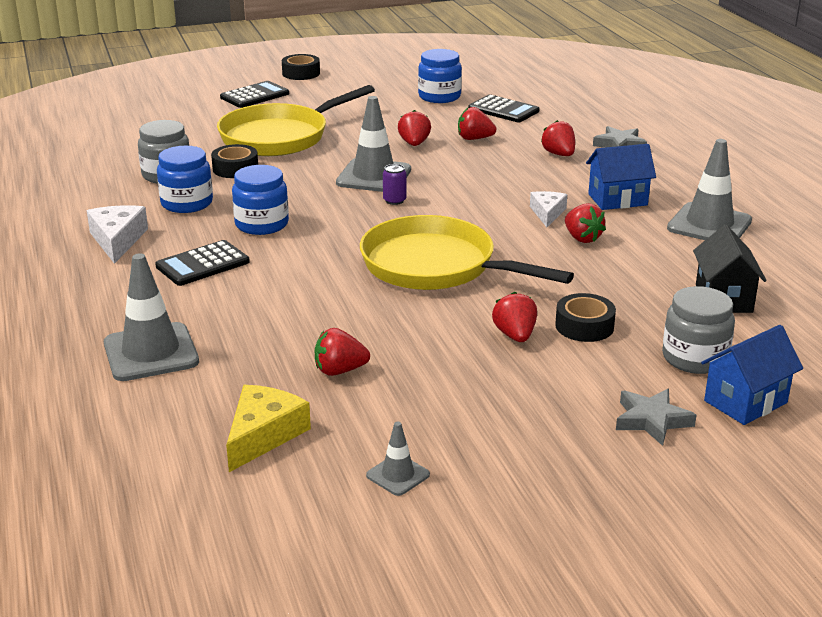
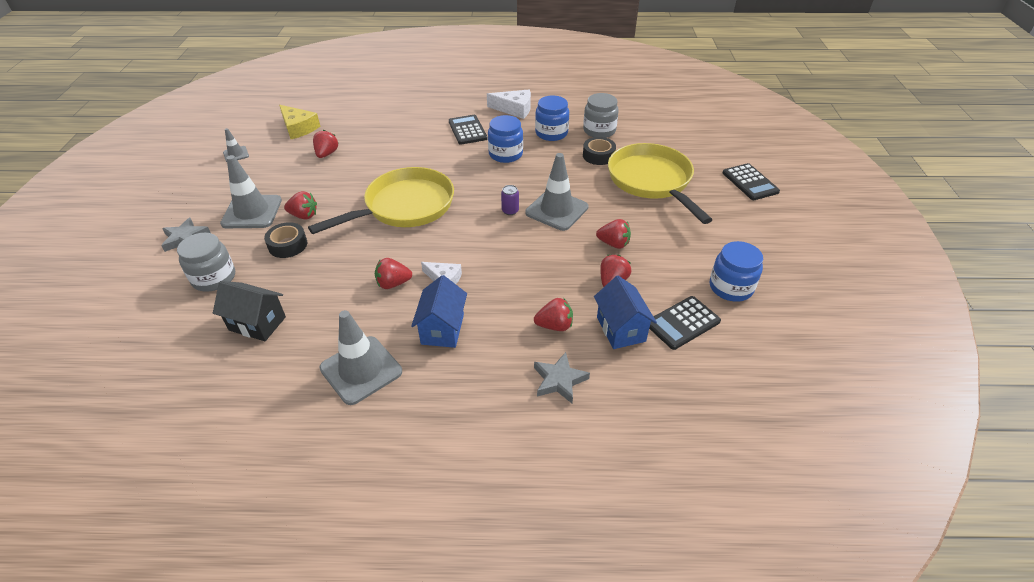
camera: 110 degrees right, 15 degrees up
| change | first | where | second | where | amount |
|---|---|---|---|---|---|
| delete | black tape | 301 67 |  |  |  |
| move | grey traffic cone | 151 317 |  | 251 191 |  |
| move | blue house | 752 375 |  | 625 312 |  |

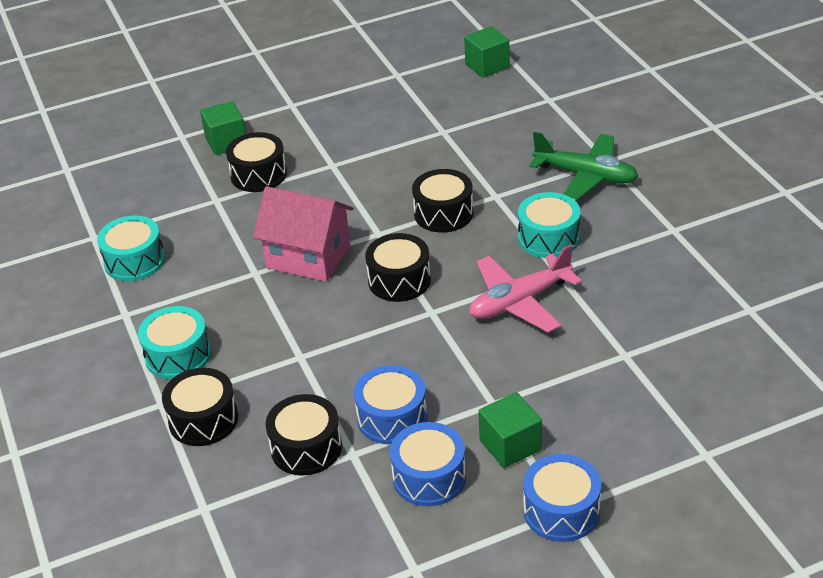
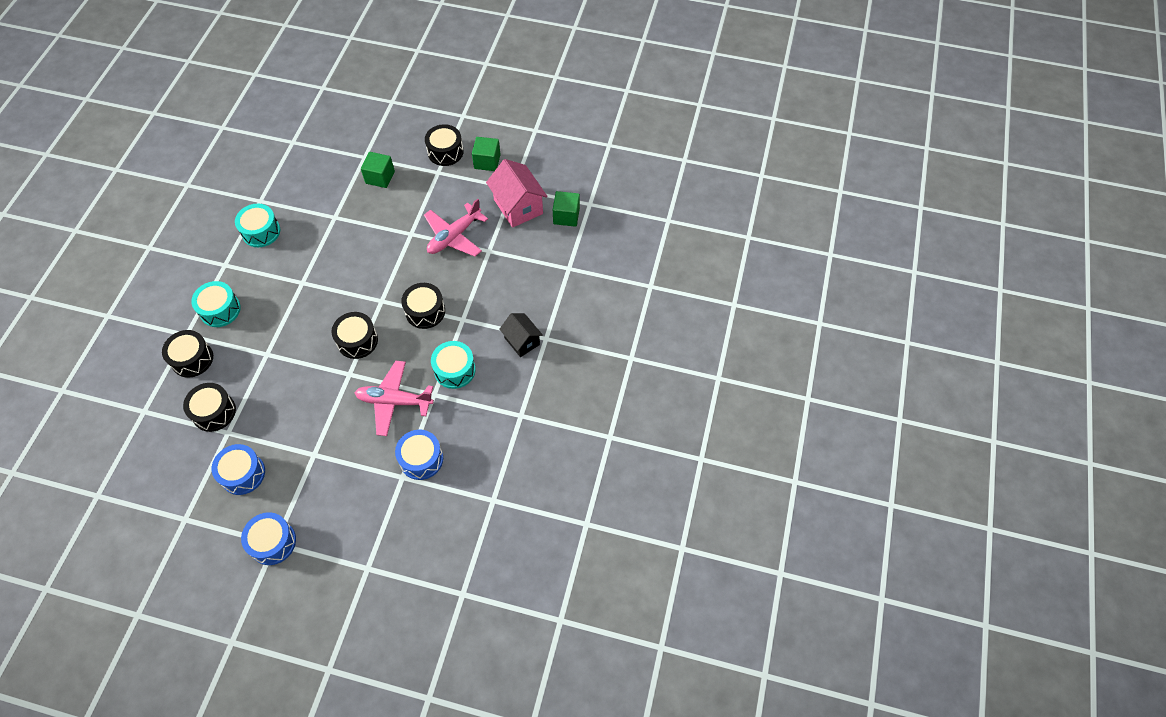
camera: 35 degrees right, 20 degrees up
| change | first | where | second | where | amount |
|---|---|---|---|---|---|
| insert |  |  | pink plane | 456 228 |  |
| move | black drum | 256 162 |  | 444 145 |  |
| move | pink house | 303 234 |  | 517 193 |  |
| move | blue drum | 390 405 |  | 419 455 |  |
| move | green cube | 510 430 |  | 486 154 |  |
| replace | green plane | 583 166 | black house | 521 335 |  |

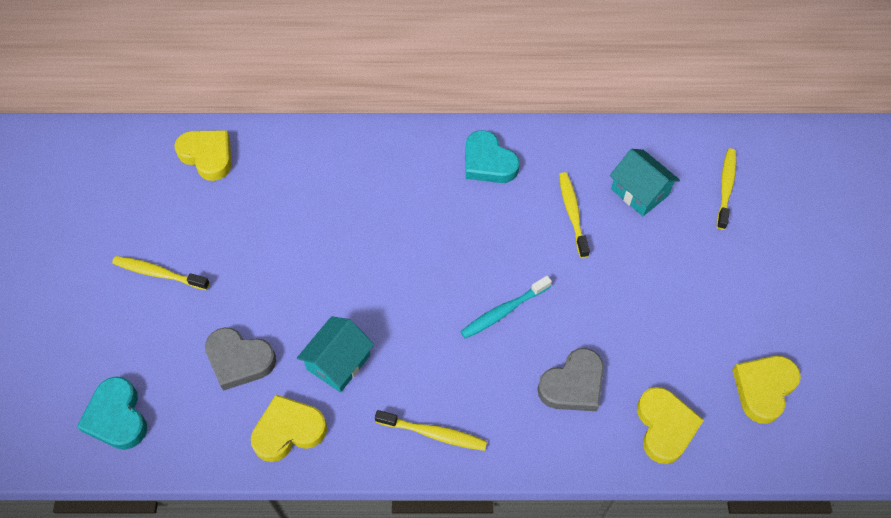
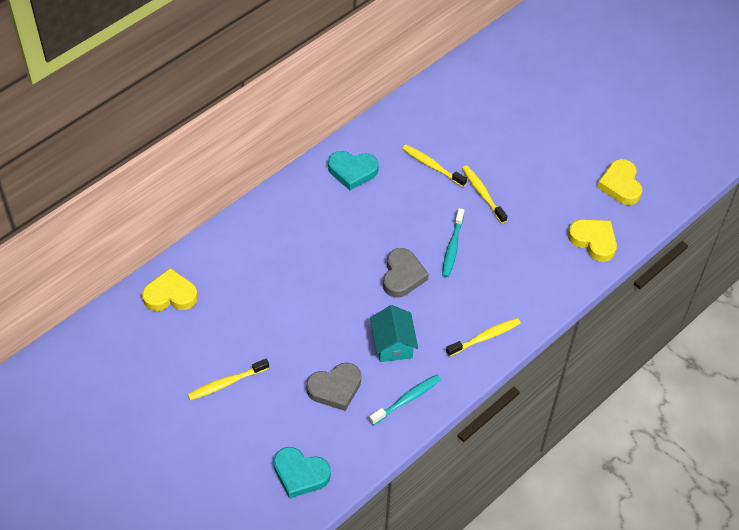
camera: 45 degrees left, 5 degrees down
| change | first | where | second | where | amount |
|---|---|---|---|---|---|
| delete | turquoise house | 645 182 |  |  |  |
| move | grey heart | 570 379 |  | 406 272 |  |
| move | yellow toothbrush | 726 189 |  | 485 194 |  |
| replace | yellow heart | 289 428 | turquoise toothbrush | 405 400 |  |

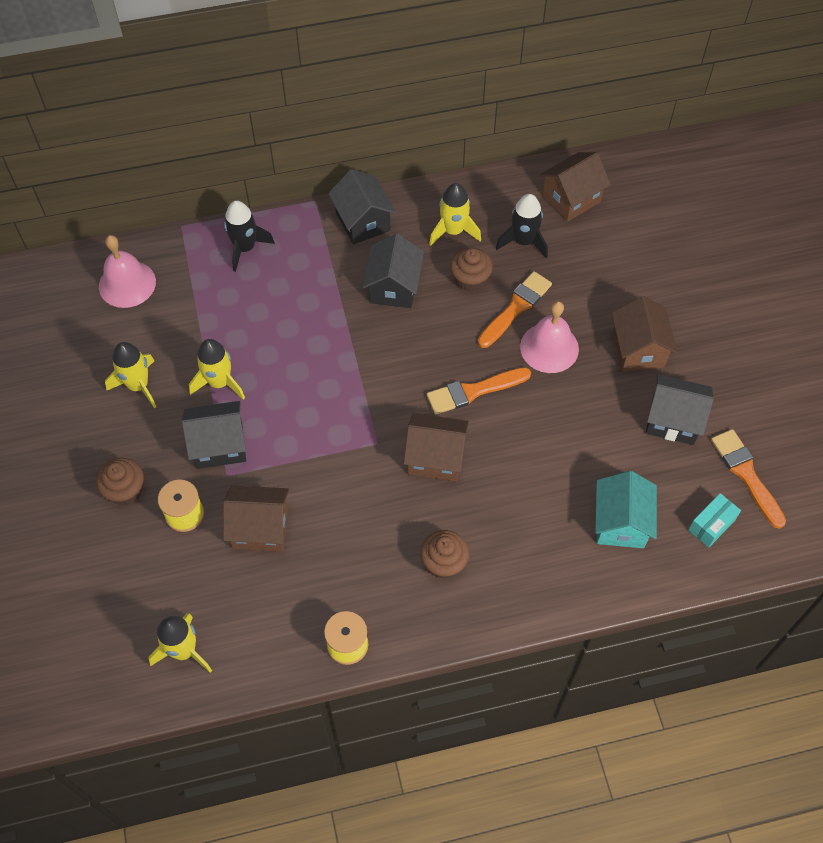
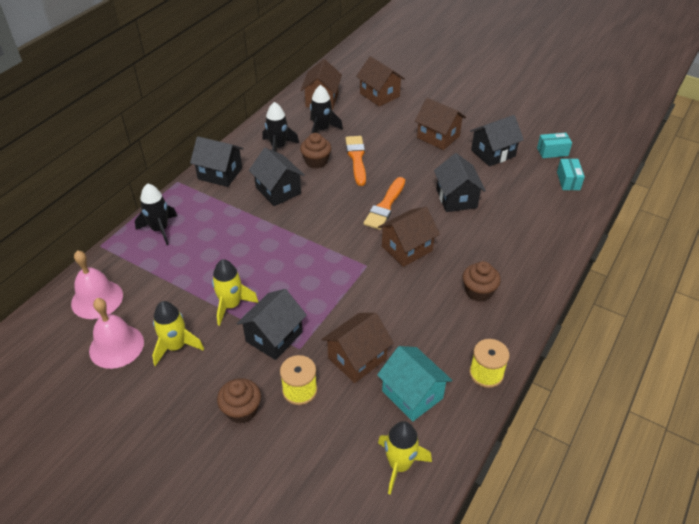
camera: 45 degrees left, 15 degrees down
| change | first | where | second | where | amount |
|---|---|---|---|---|---|
| insert |  |  | brown house | 380 81 |  |
| insert |  |  | black house | 460 182 |  |
| move | pink bell | 549 337 |  | 116 333 |  |
| move | turquoise house | 626 509 |  | 414 384 |  |
| replace | orange brush | 748 479 | turquoise box | 554 145 |  |
| recolor | yellow rocket | 455 214 | black rocket | 280 127 |  |

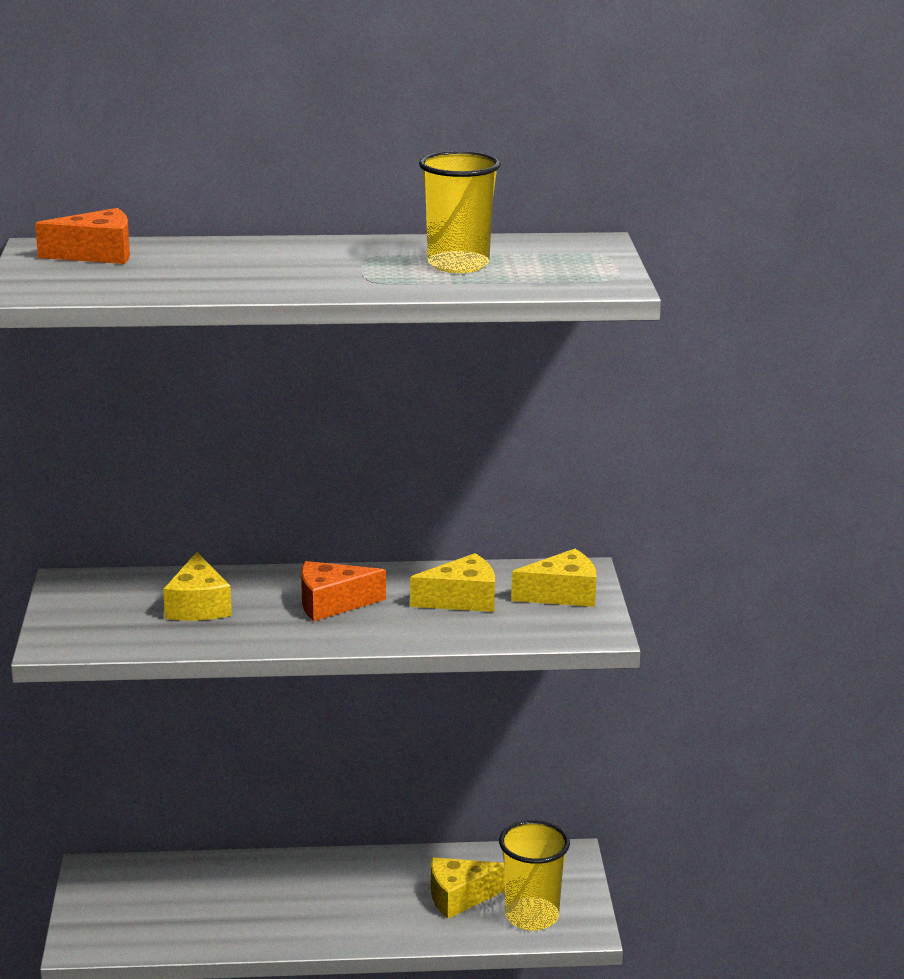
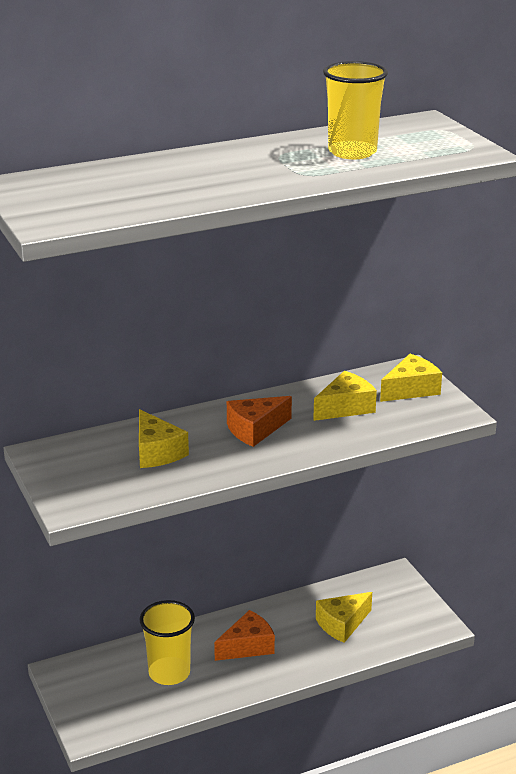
camera: 20 degrees left, 5 degrees up
| change | first | where | second | where | amount |
|---|---|---|---|---|---|
| move | orange cheese | 82 236 |  | 244 635 |  |
| move | yellow cup | 534 875 |  | 167 642 |  |

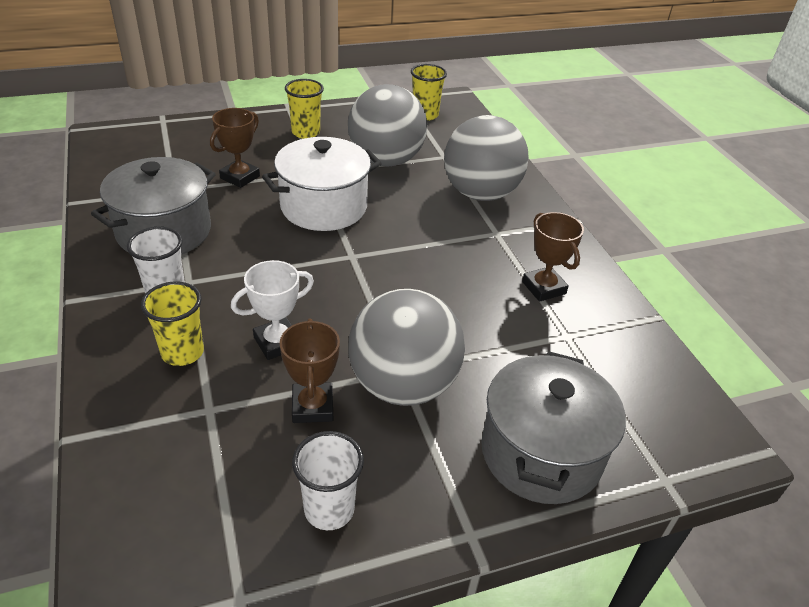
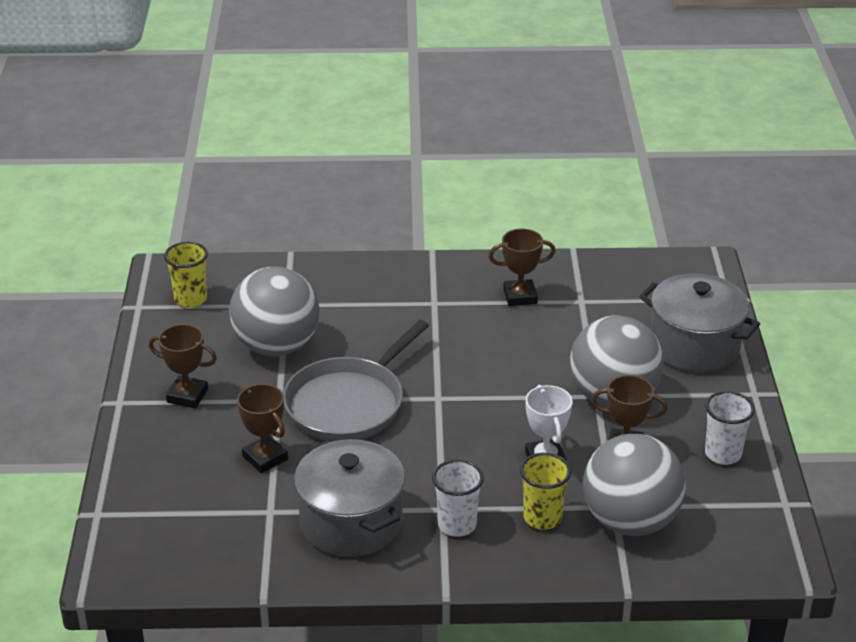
camera: 70 degrees left, 5 degrees down
| change | first | where | second | where | amount |
|---|---|---|---|---|---|
| move | grey ball | 486 158 |  | 634 485 |  |
| replace | white pot | 322 184 | grey pan | 356 380 |  |
| replace | yellow cup | 304 109 | brown trophy | 183 366 |  |

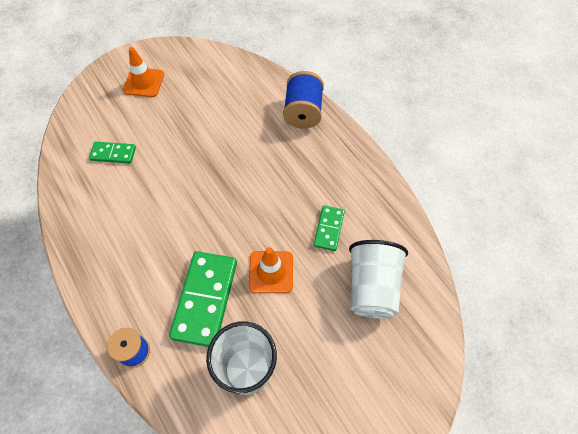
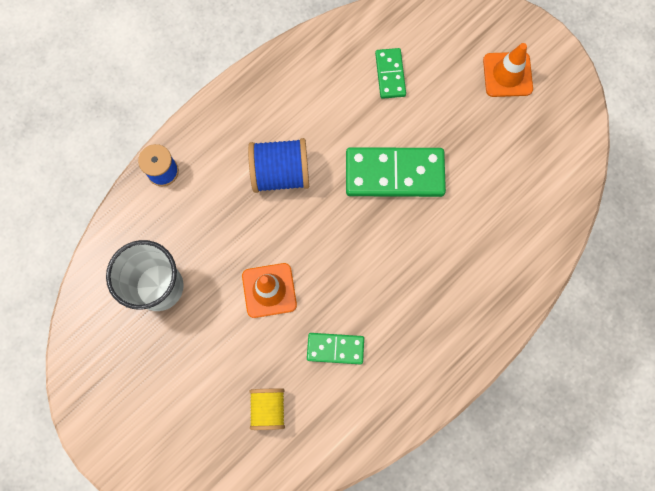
camera: 80 degrees right, 15 degrees up
| change | first | where | second | where | amount |
|---|---|---|---|---|---|
| move | green domino | 203 299 |  | 396 172 |  |
| move | blue spool | 303 100 |  | 278 165 |  |
| replace | white cup | 378 279 | yellow spool | 267 409 |  |

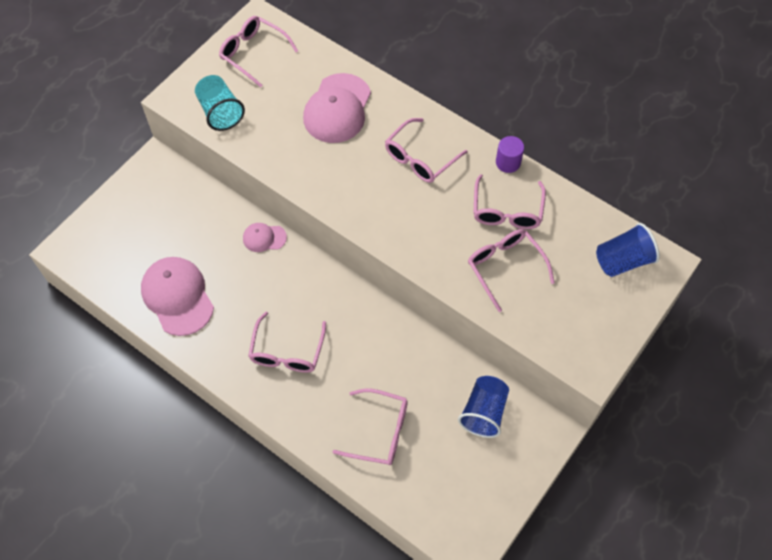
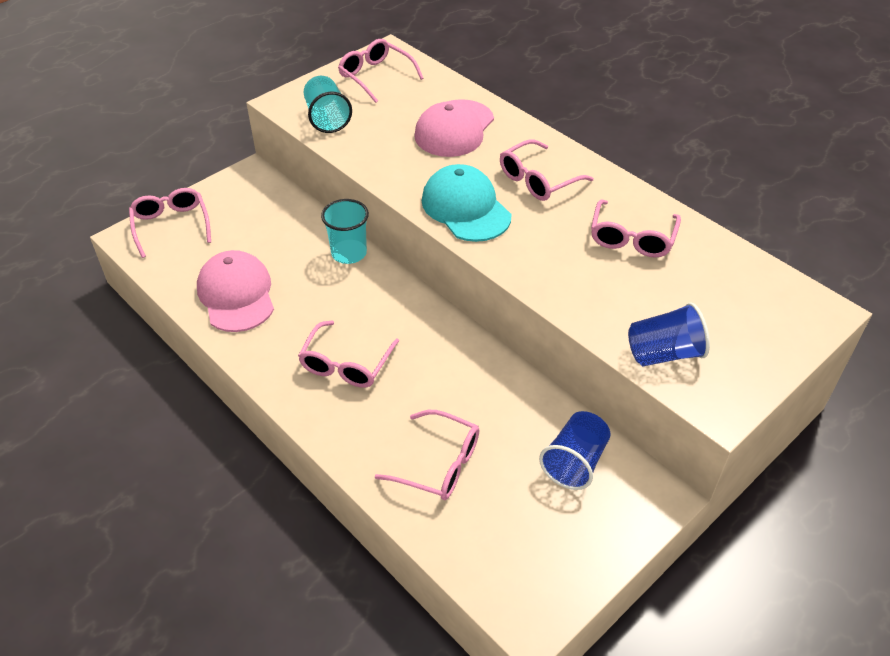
camera: 10 degrees right, 15 degrees down
| change | first | where | second | where | amount |
|---|---|---|---|---|---|
| delete | purple cylinder | 510 154 |  |  |  |
| insert |  |  | turquoise cap | 466 203 |  |
| move | pink glasses | 511 270 |  | 170 223 |  |
| move | blue cup | 628 250 |  | 669 334 |  |
| replace | pink cap | 265 237 | turquoise cup | 345 231 |  |

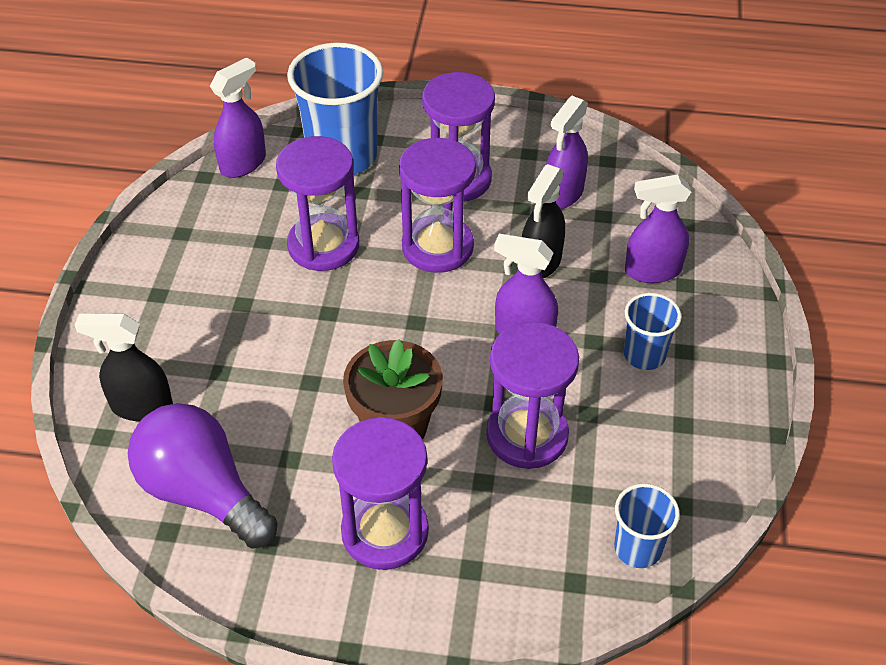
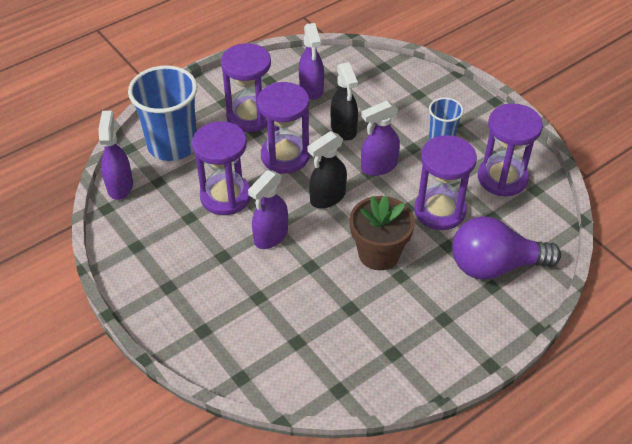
camera: 45 degrees left, 0 degrees up
| change | first | where | second | where | amount |
|---|---|---|---|---|---|
| delete | blue cup | 647 525 |  |  |  |
| move | black spray bottle | 124 367 |  | 327 169 |  |
| move | purple light bulb | 203 476 |  | 506 248 |  |
| move | purple hourglass | 380 493 |  | 510 149 |  |
| move | purple spray bottle | 658 229 |  | 268 209 |  |

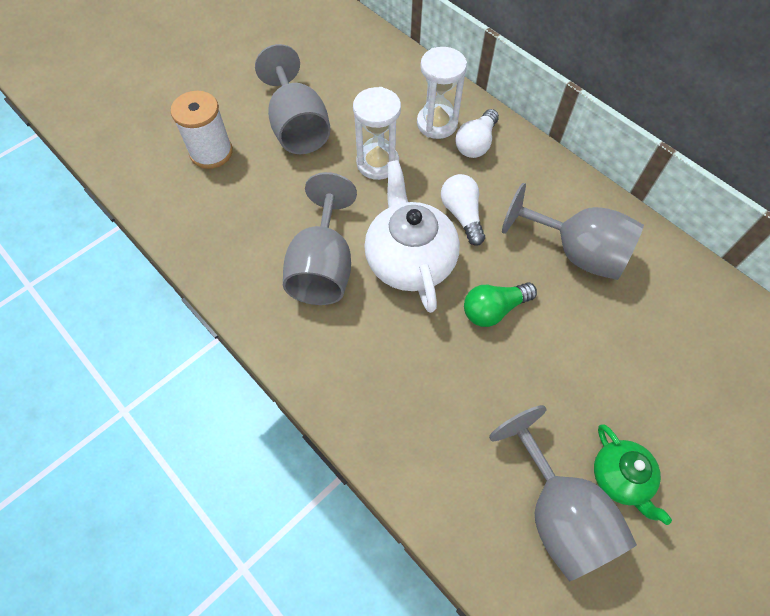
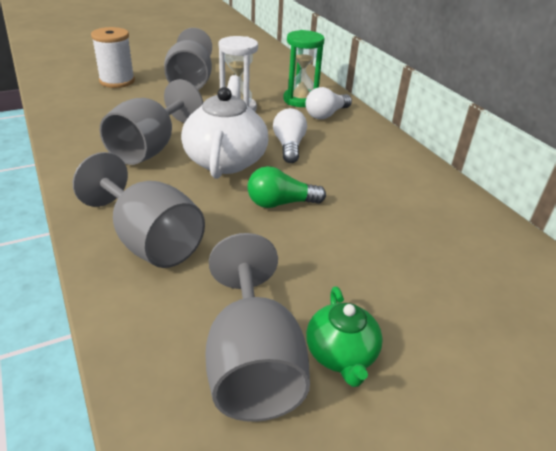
camera: 15 degrees right, 25 degrees down
| change | first | where | second | where | amount |
|---|---|---|---|---|---|
| move | grey goblet | 573 231 |  | 139 210 |  |
| recolor | white hourglass | 442 93 | green hourglass | 304 68 |  |

